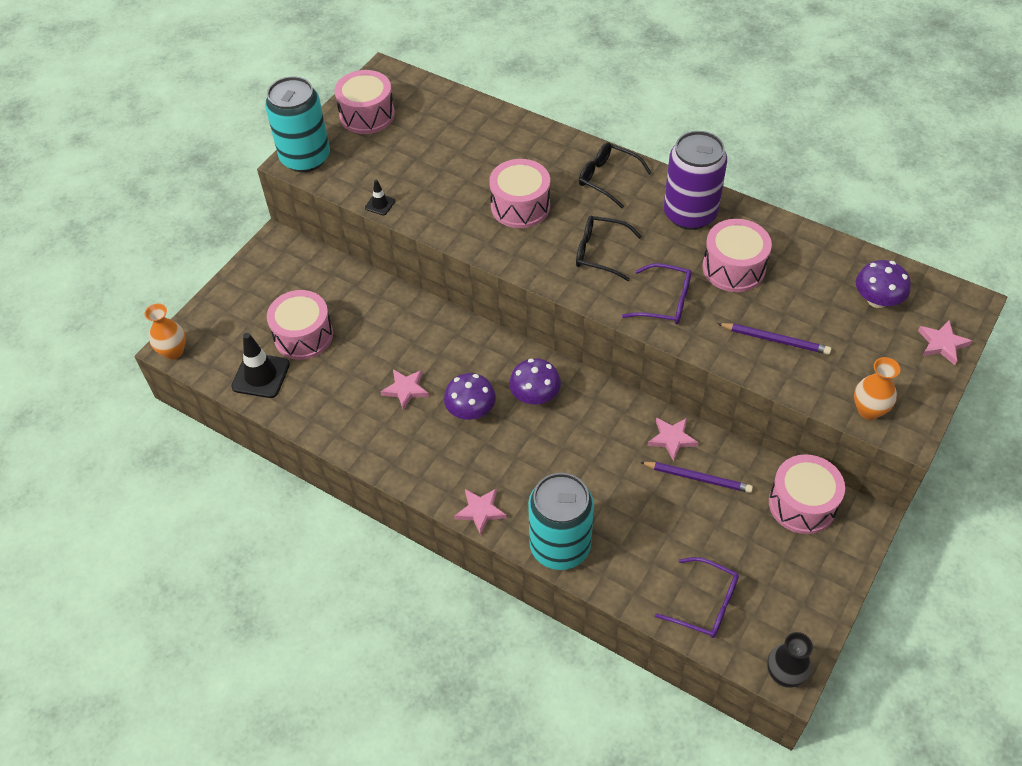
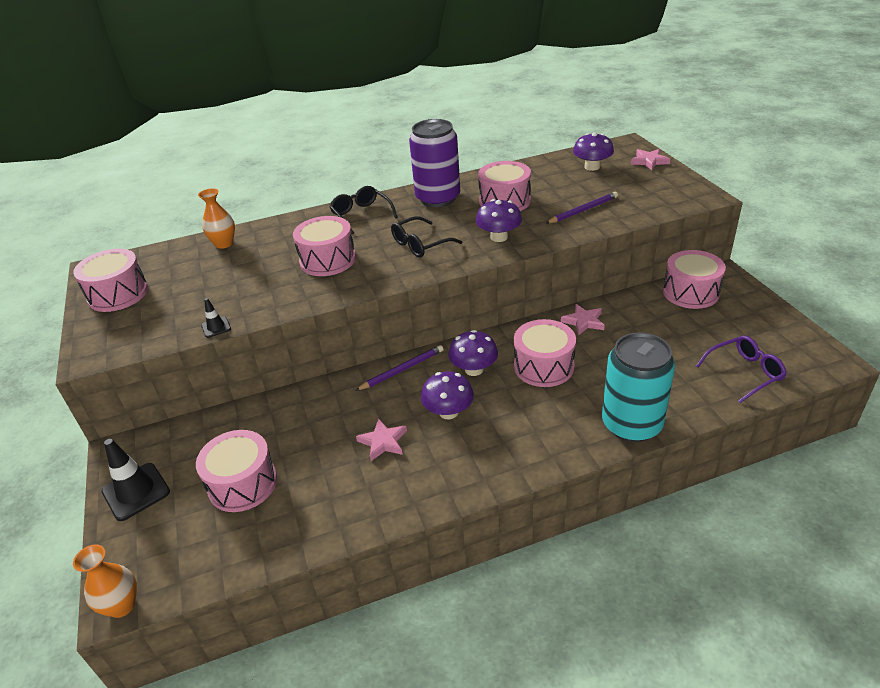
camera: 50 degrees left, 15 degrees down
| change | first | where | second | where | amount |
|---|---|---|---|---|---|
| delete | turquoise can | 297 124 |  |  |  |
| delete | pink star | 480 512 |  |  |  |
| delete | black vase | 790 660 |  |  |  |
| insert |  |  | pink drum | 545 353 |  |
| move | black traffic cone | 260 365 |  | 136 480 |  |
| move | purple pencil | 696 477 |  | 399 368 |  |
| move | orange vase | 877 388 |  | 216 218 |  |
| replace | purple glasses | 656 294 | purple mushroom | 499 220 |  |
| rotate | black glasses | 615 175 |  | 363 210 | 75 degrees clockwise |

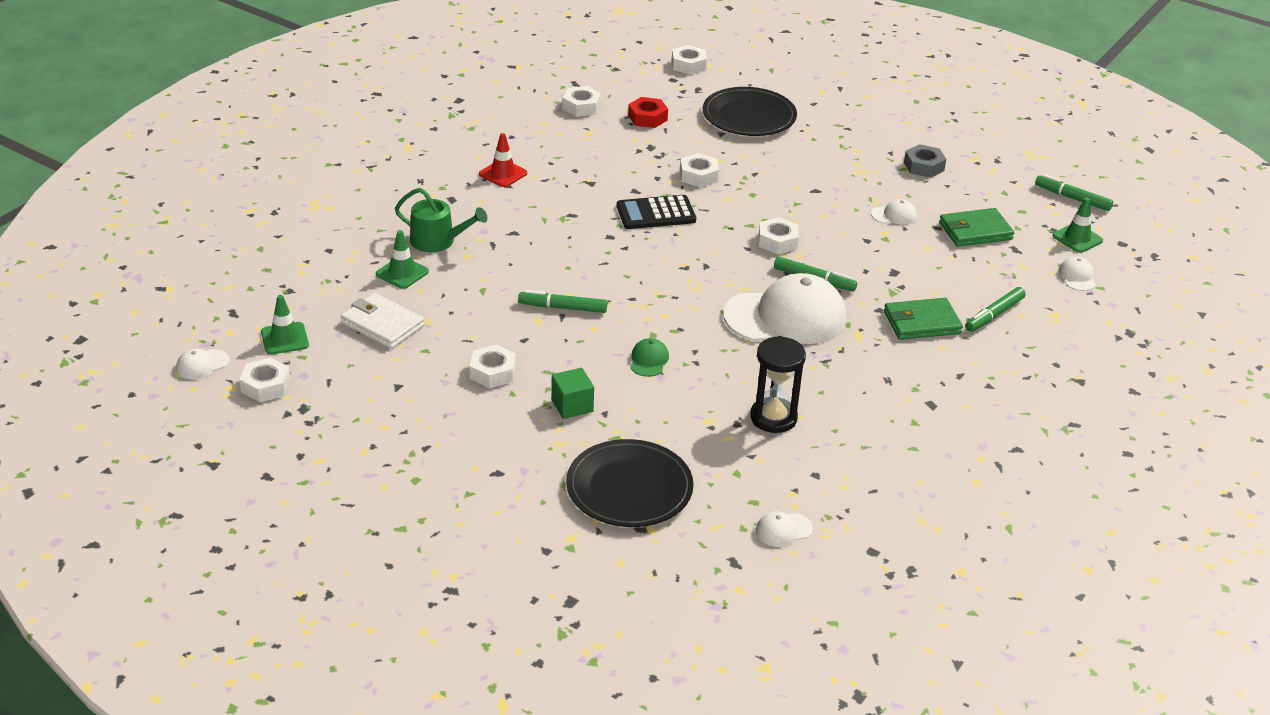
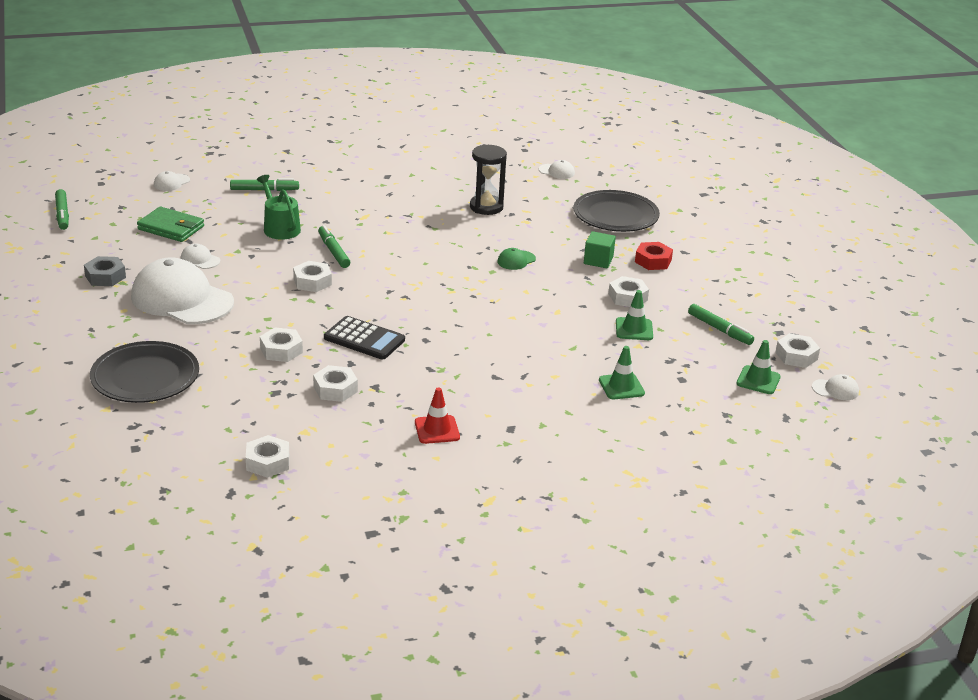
camera: 140 degrees left, 5 degrees down
| change | first | where | second | where | amount |
|---|---|---|---|---|---|
| delete | white wallet | 382 321 |  |  |  |
| delete | green wallet | 923 319 |  |  |  |
| move | green watering can | 441 220 |  | 279 207 |  |
| move | green marker | 562 301 |  | 721 324 |  |
| move | red nut | 648 112 |  | 654 256 |  |
| move | white nut | 689 60 |  | 335 383 |  |
| move | white cap | 785 308 |  | 182 290 |  |
| move | green traffic cone | 1078 225 |  | 634 315 |  |

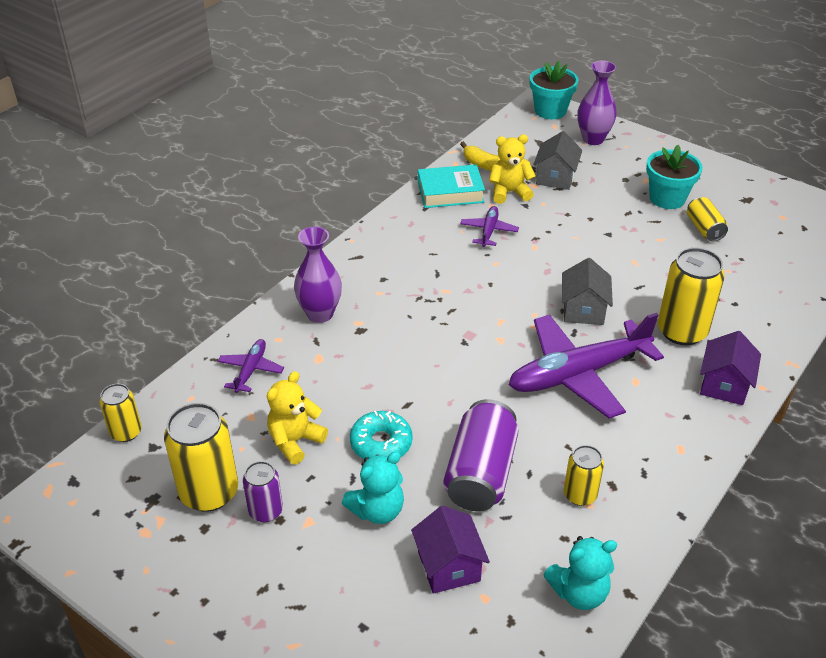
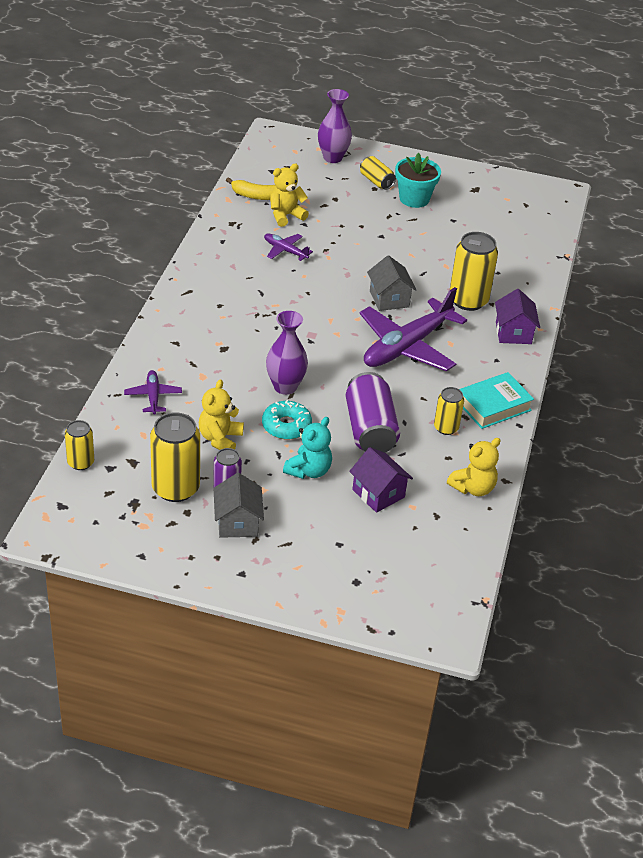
camera: 25 degrees left, 0 degrees up
| change | first | where | second | where | amount |
|---|---|---|---|---|---|
| delete | turquoise flower pot | 554 90 |  |  |  |
| move | purple vase | 318 275 |  | 287 353 |  |
| move | turquoise book | 451 186 |  | 496 400 |  |
| move | grey house | 557 160 |  | 239 505 |  |
| move | yellow can | 707 219 |  | 378 173 |  |
| recolor | turquoise teddy bear | 580 573 | yellow teddy bear | 474 467 |  |
| rotate | purple plane | 489 226 |  | 288 247 | 45 degrees counterclockwise |

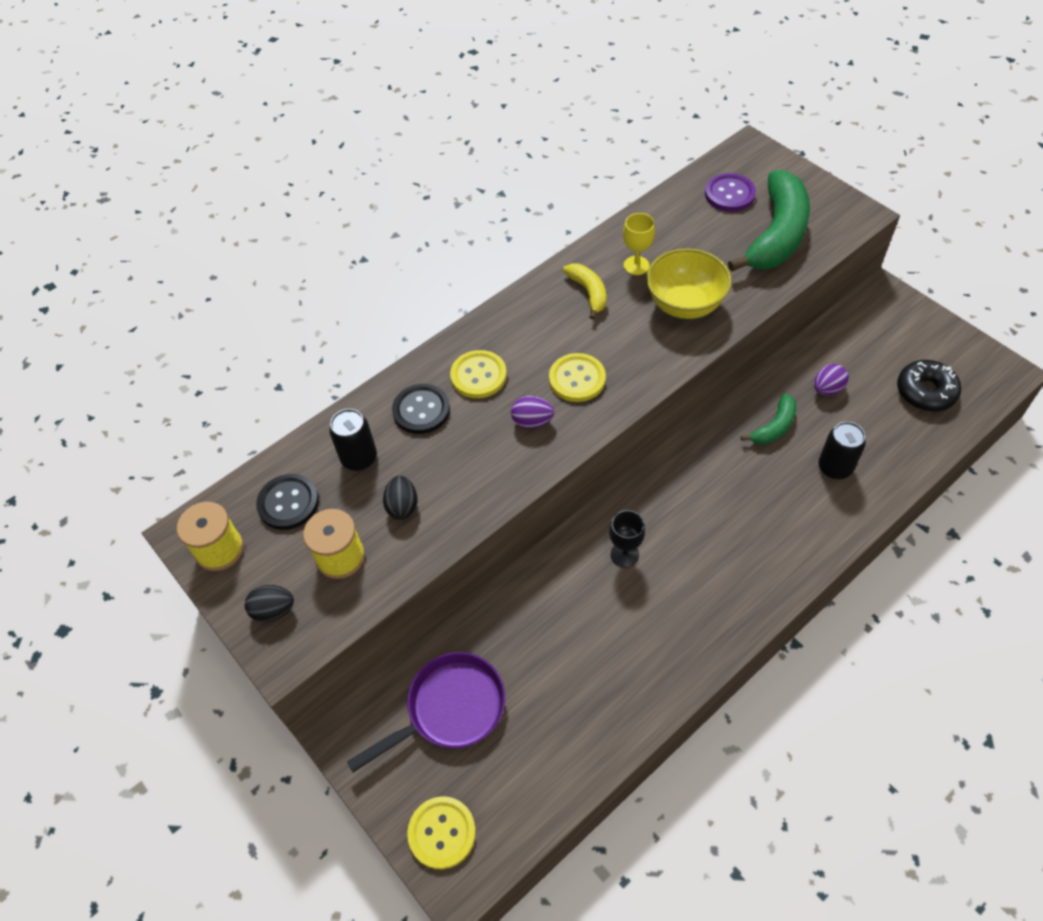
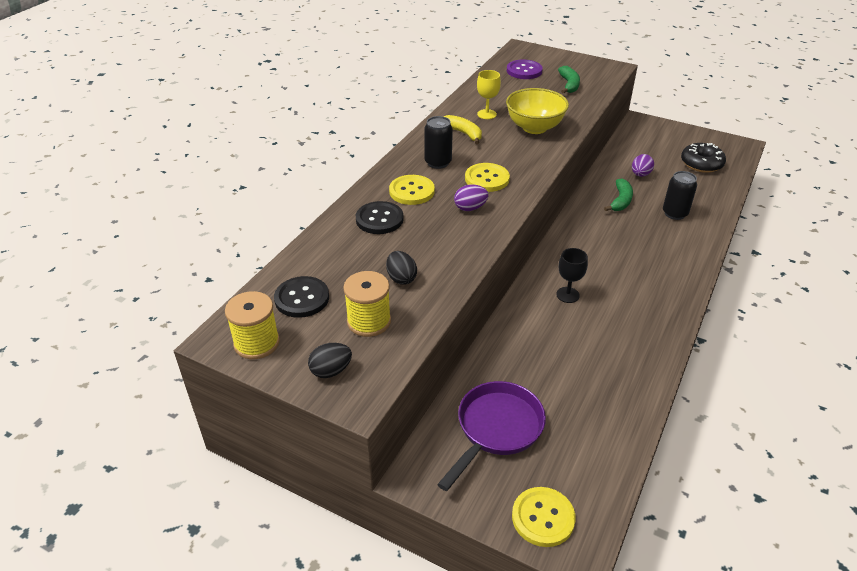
camera: 25 degrees left, 15 degrees down
| change | first | where | second | where | amount |
|---|---|---|---|---|---|
| move | black can | 353 440 |  | 438 142 |  |
| resize | green banana | 769 221 |  | 569 80 | x0.49 |

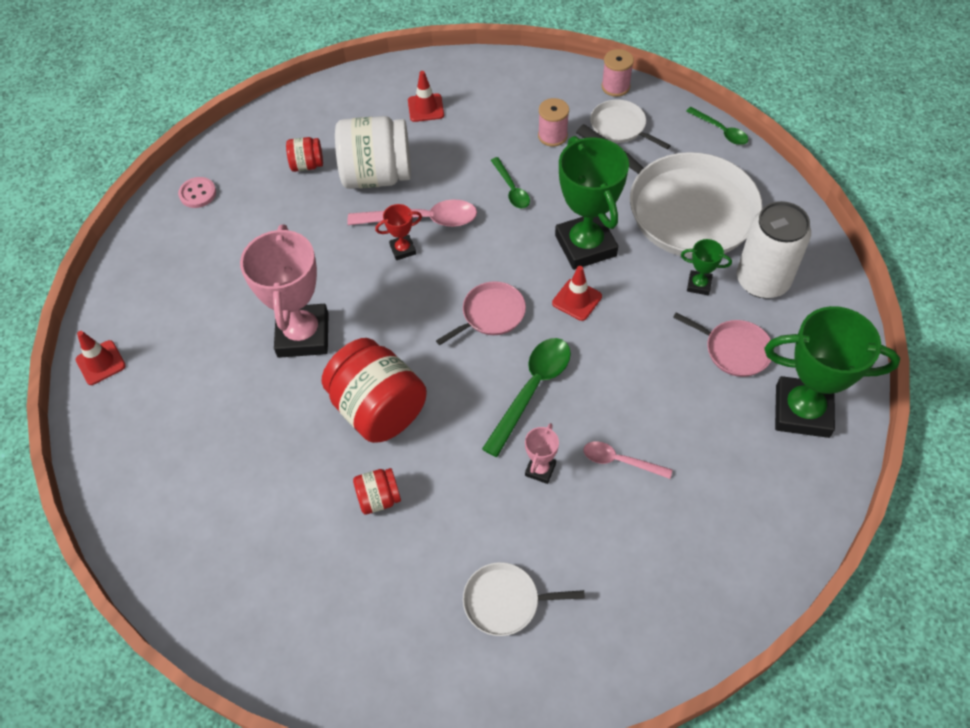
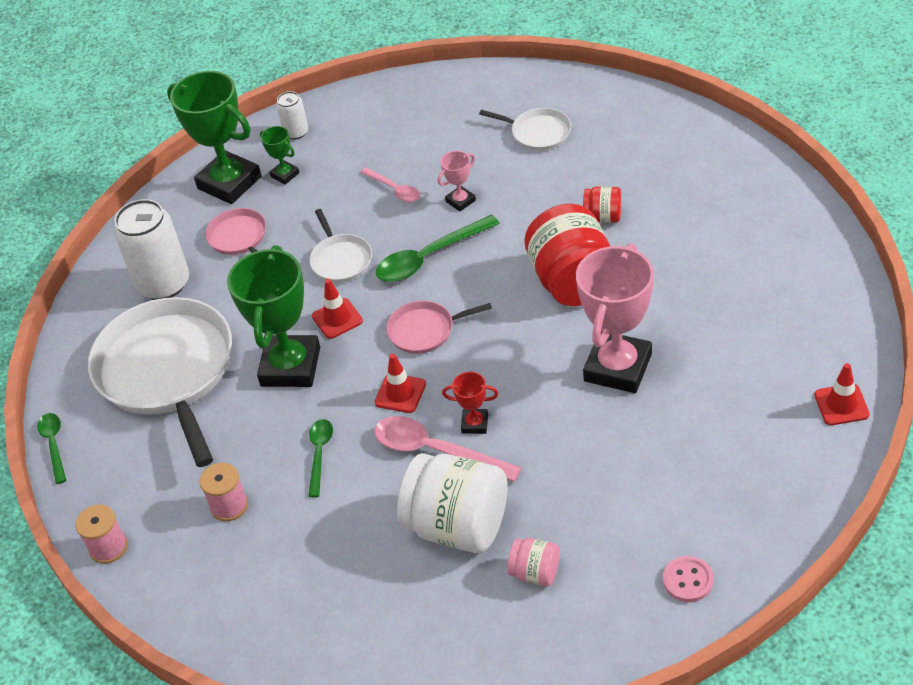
camera: 150 degrees left, 10 degrees down
| change | first | where | second | where | amount |
|---|---|---|---|---|---|
| insert |  |  | white can | 292 115 |  |
| move | red traffic cone | 426 96 |  | 400 383 |  |
| move | white pan | 630 124 |  | 340 246 |  |
| move | green trophy | 706 267 |  | 279 155 |  |
| recolor | red jar | 304 154 | pink jar | 534 562 |  |

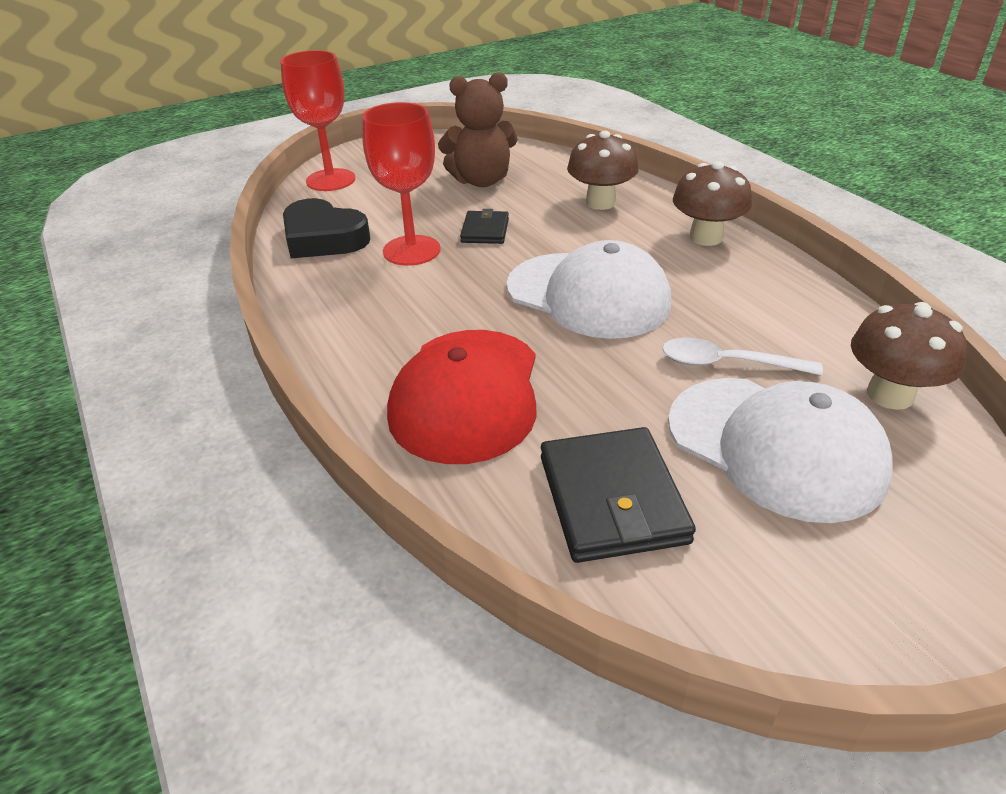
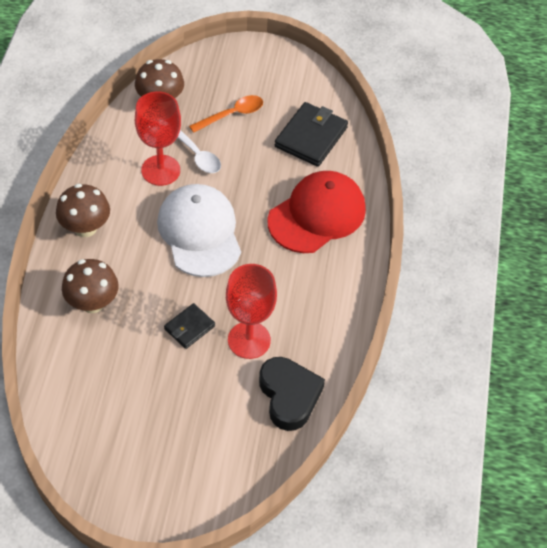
camera: 145 degrees left, 15 degrees up
| change | first | where | second | where | amount |
|---|---|---|---|---|---|
| delete | brown teddy bear | 478 129 |  |  |  |
| move | red goblet | 317 120 |  | 158 138 |  |
| replace | white cap | 780 450 | orange spoon | 226 114 |  |

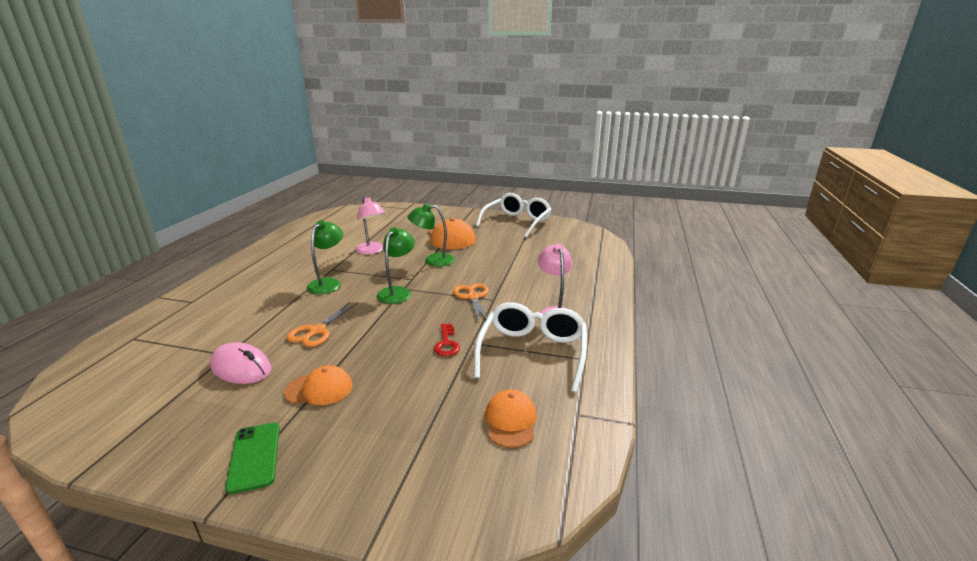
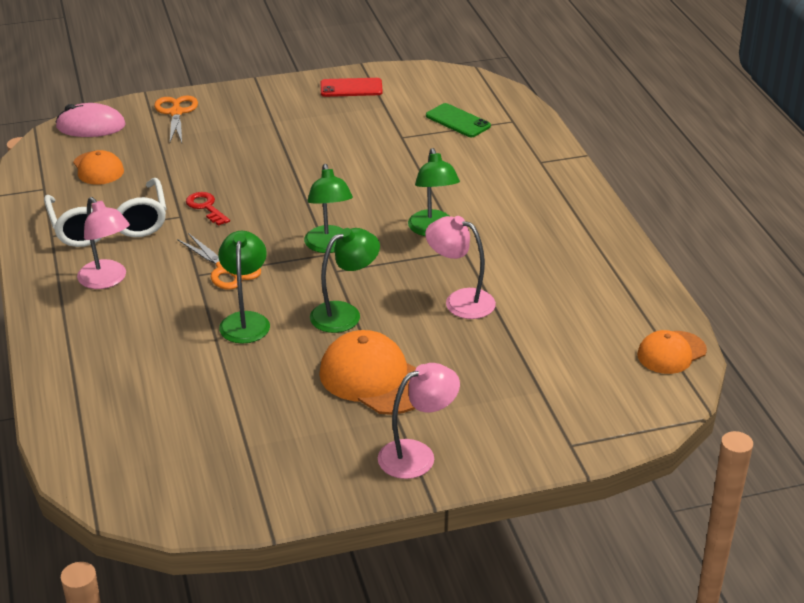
camera: 150 degrees right, 10 degrees up
| change | first | where | second | where | amount |
|---|---|---|---|---|---|
| delete | white glasses | 514 215 |  |  |  |
| insert |  |  | green lamp | 244 287 |  |
| insert |  |  | red phone | 352 87 |  |
| insert |  |  | pink lamp | 419 421 |  |
| move | pink mouse | 240 363 |  | 91 120 |  |
| move | green phone | 252 458 |  | 458 120 |  |
| move | orange cap | 318 385 |  | 672 352 |  |
| move | orange scissors | 322 324 |  | 176 119 |  |

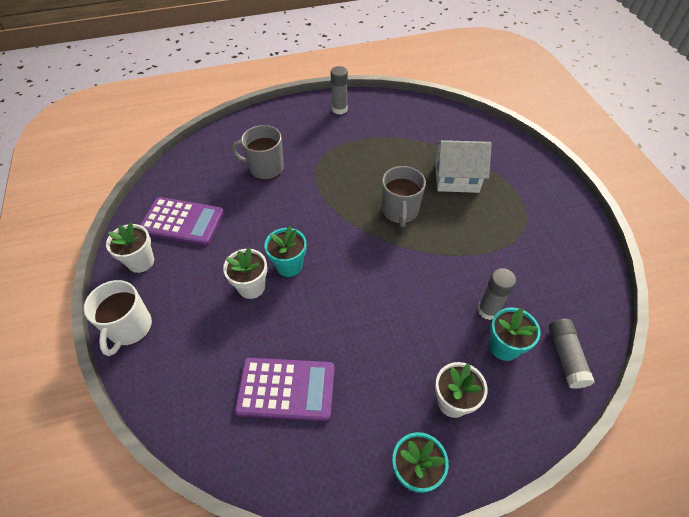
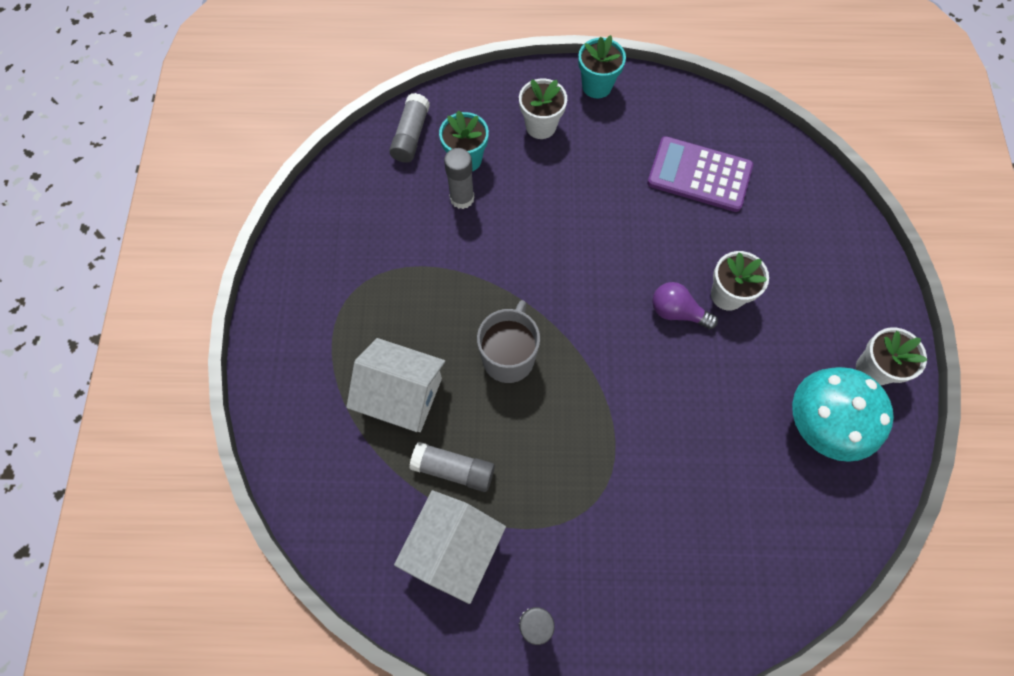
camera: 165 degrees left, 15 degrees up
| change | first | where | second | where | amount |
|---|---|---|---|---|---|
| delete | white mug | 118 318 |  |  |  |
| delete | grey mug | 257 152 |  |  |  |
| insert |  |  | white house | 450 547 |  |
| insert |  |  | grey glue stick | 452 467 |  |
| replace | purple calculator | 182 221 | turquoise mushroom | 843 414 |  |
| replace | turquoise flower pot | 285 251 | purple light bulb | 685 305 |  |

